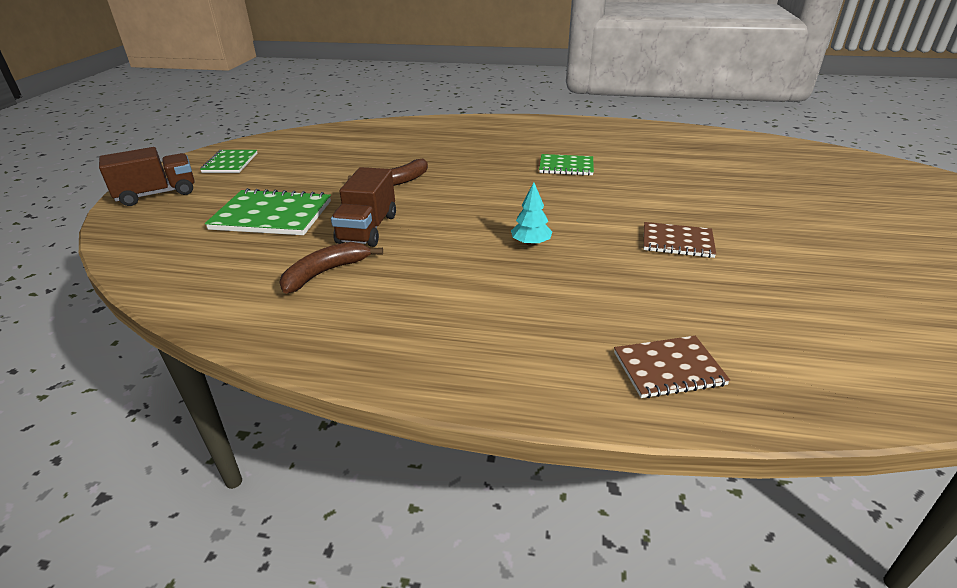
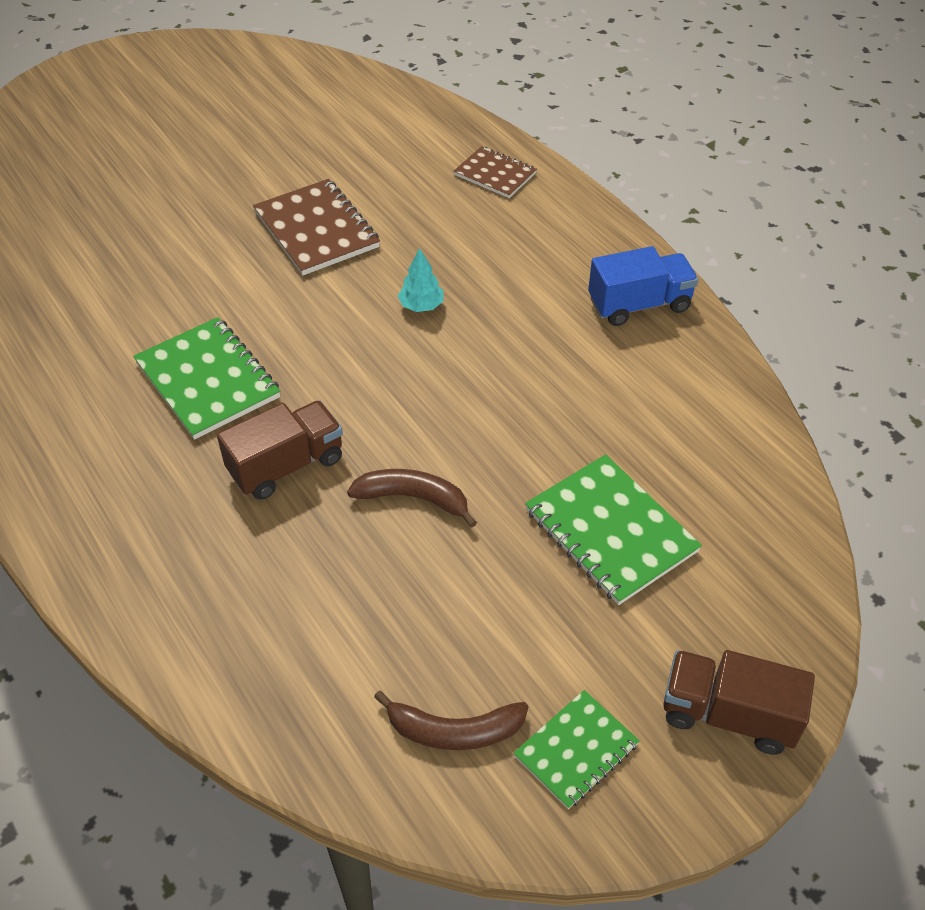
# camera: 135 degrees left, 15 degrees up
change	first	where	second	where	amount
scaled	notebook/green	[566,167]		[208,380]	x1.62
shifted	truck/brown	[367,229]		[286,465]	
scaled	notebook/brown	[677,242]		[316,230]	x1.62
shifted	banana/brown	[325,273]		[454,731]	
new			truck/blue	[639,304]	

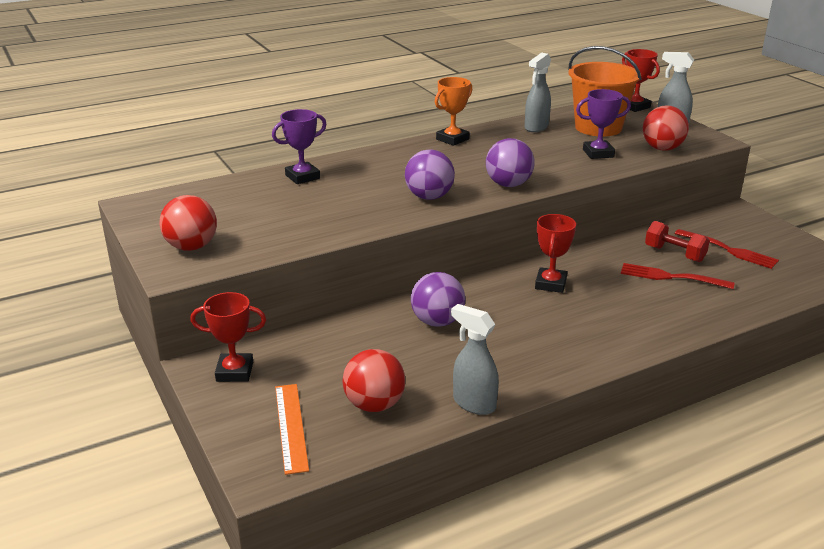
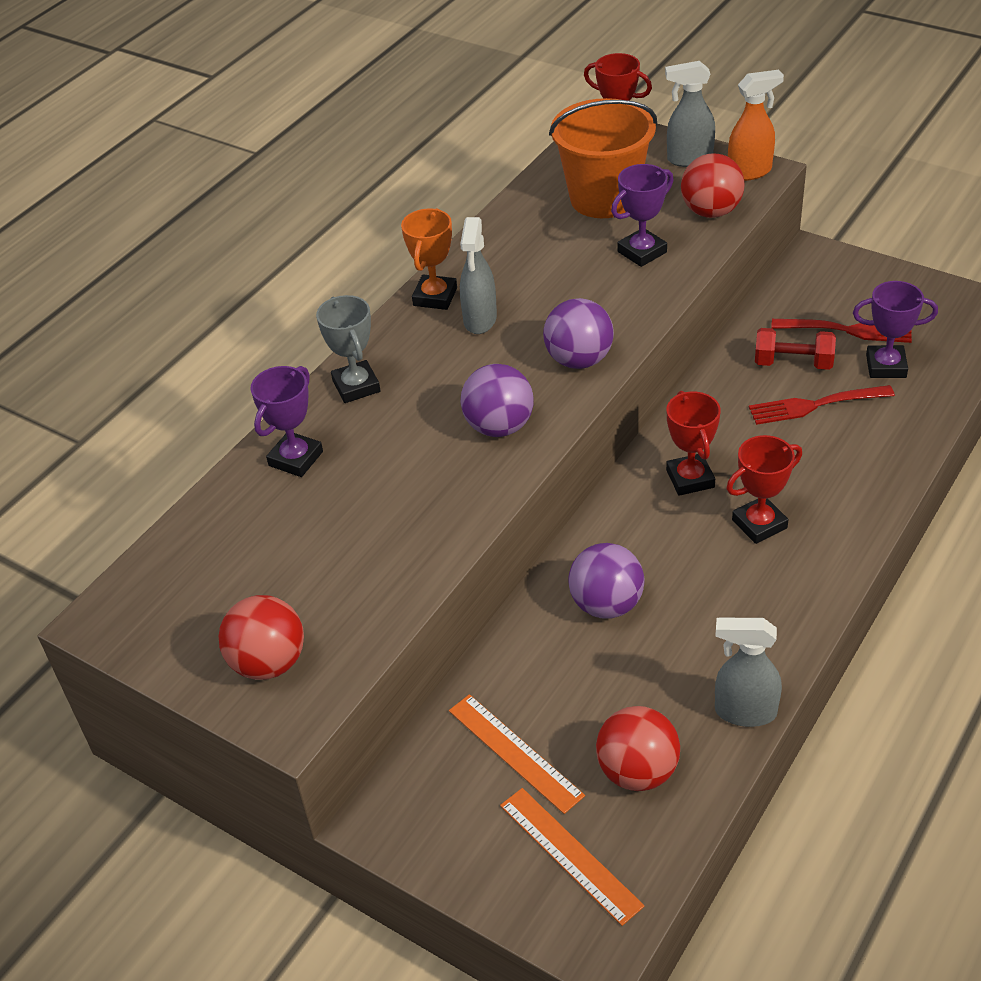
# camera: 25 degrees left, 15 degrees up
change	first	where	second	where	amount
shifted	spray bottle/grey	[536,127]		[480,320]	
shifted	trophy/red	[234,372]		[759,524]	
new			spray bottle/orange	[750,172]	
new			trophy/purple	[886,366]	
new			trophy/grey	[356,386]	
new			ruler/orange	[515,752]	

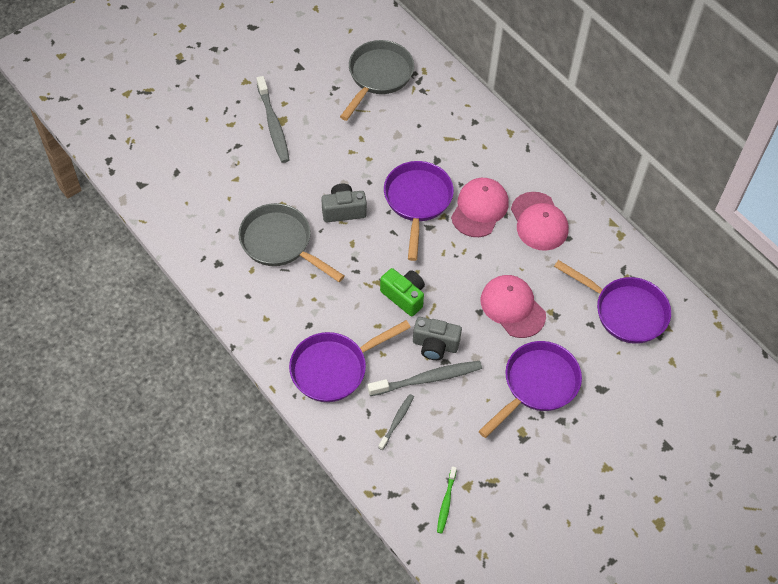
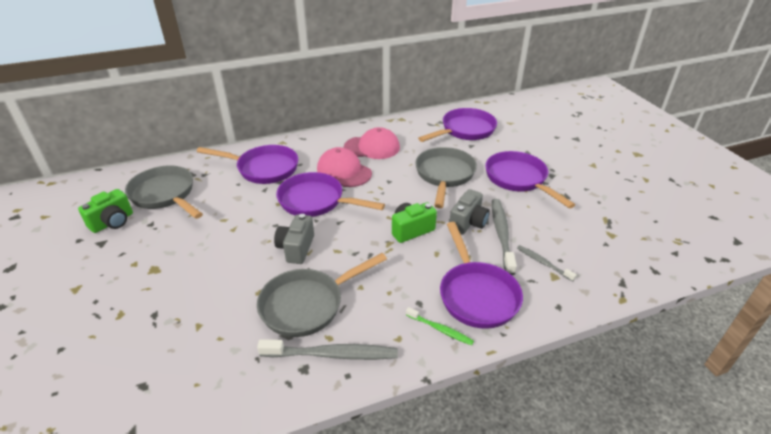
# camera: 70 degrees left, 20 degrees down
change	first	where	second	where	amount
shifted	toothbrush/grey	[273,125]		[332,354]	
swapped	cap/pink	[512,307]	pan/grey	[444,175]	
shifted	toothbrush/green	[446,502]		[440,329]	
new			pan/purple	[263,168]	
new			camera/green	[113,222]	

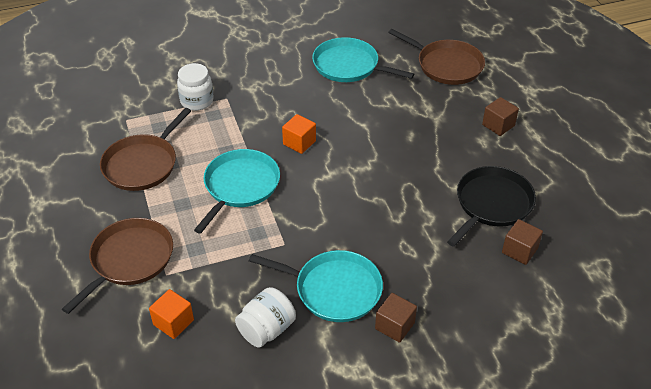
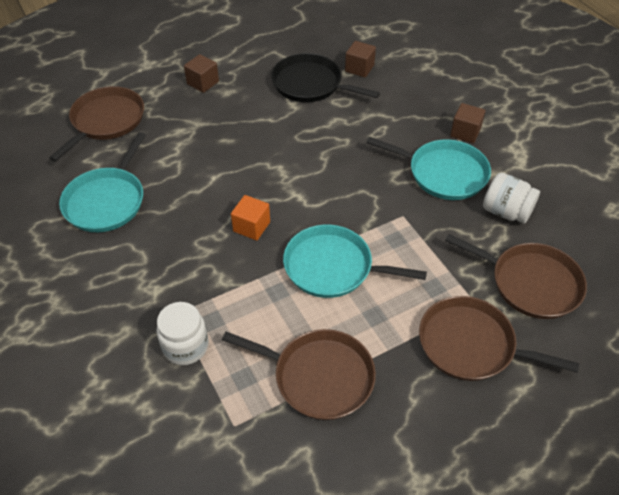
# camera: 100 degrees left, 5 degrees up
change	first	where	second	where	amount
rotated	pan/turquoise	[334,289]		[443,173]	105 degrees clockwise
swapped	cube/orange	[173,322]	pan/brown	[530,283]	

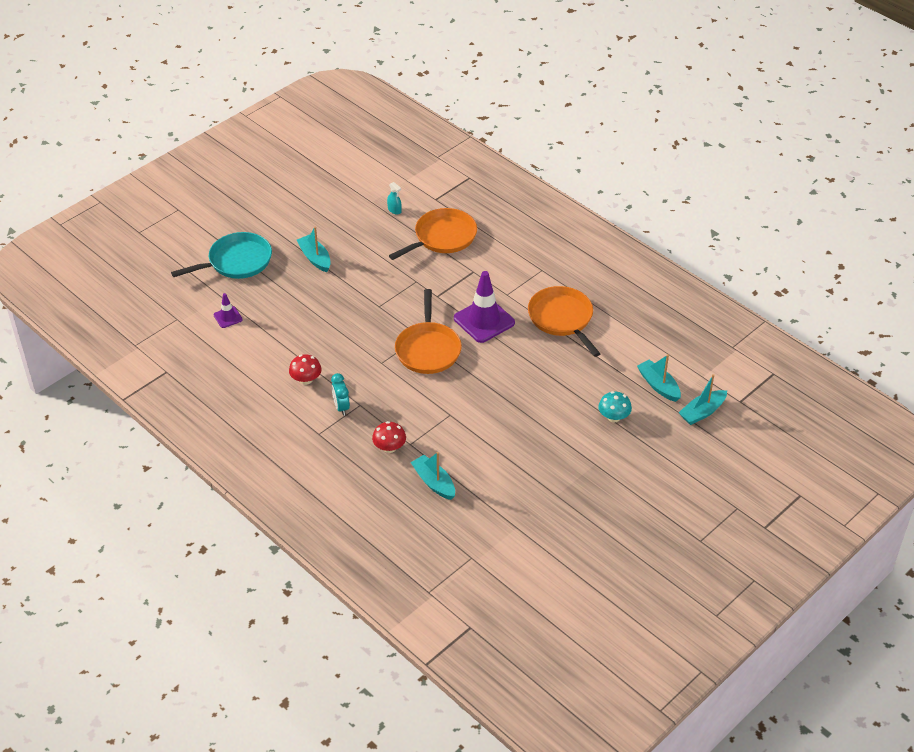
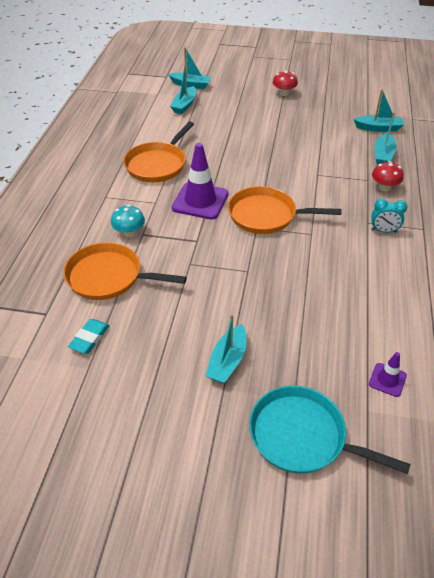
# camera: 125 degrees left, 0 degrees up
change	first	where	second	where	amount
swapped	spray bottle/turquoise	[394,210]	eraser/turquoise	[89,338]	
rotated	pan/orange	[428,349]		[266,215]	135 degrees counterclockwise
shifted	mushroom/red	[306,380]		[284,93]	
rotated	clock/turquoise	[341,407]		[383,231]	60 degrees clockwise
shifted	mushroom/turquoise	[613,417]		[129,232]	
new			boat/turquoise	[378,128]	

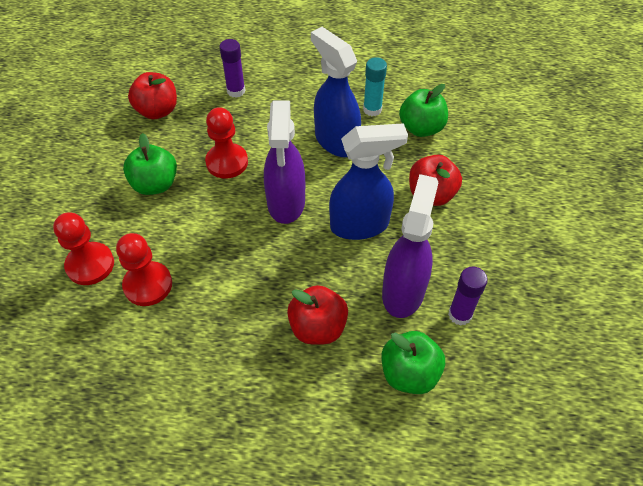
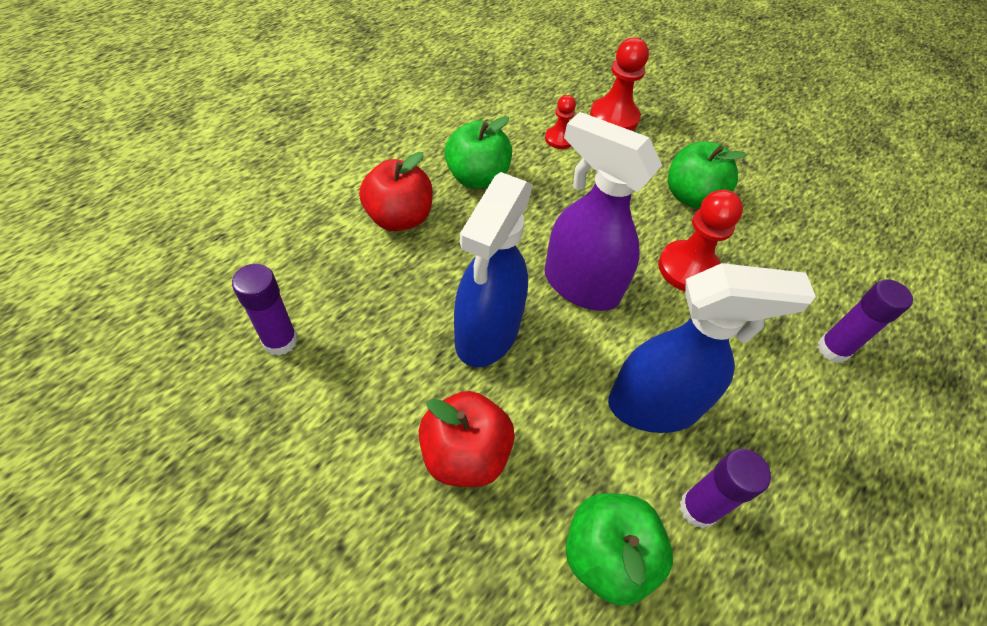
# camera: 120 degrees right, 0 degrees up
change	first	where	second	where	amount
repainted	glue stick/turquoise	[372,109]	glue stick/purple	[698,508]	
gone	apple/red	[157,111]			
gone	spray bottle/purple	[403,291]			
scaled	pawn/red	[148,285]		[559,139]	x0.57
shifted	apple/green	[409,373]		[477,178]	

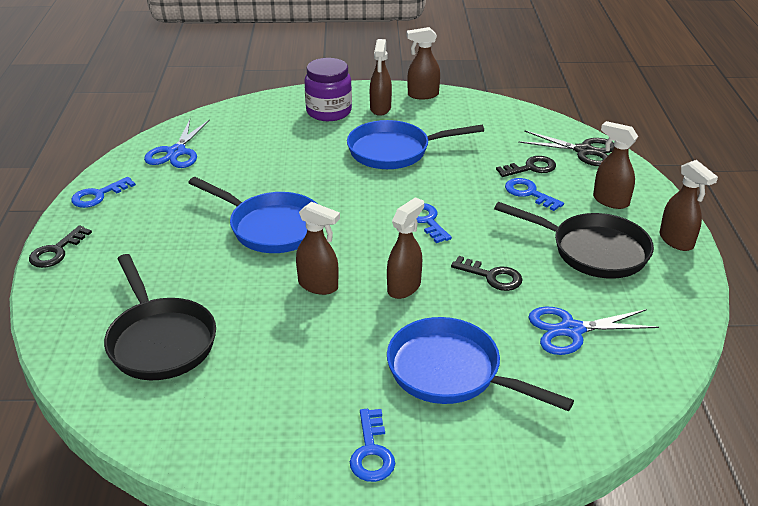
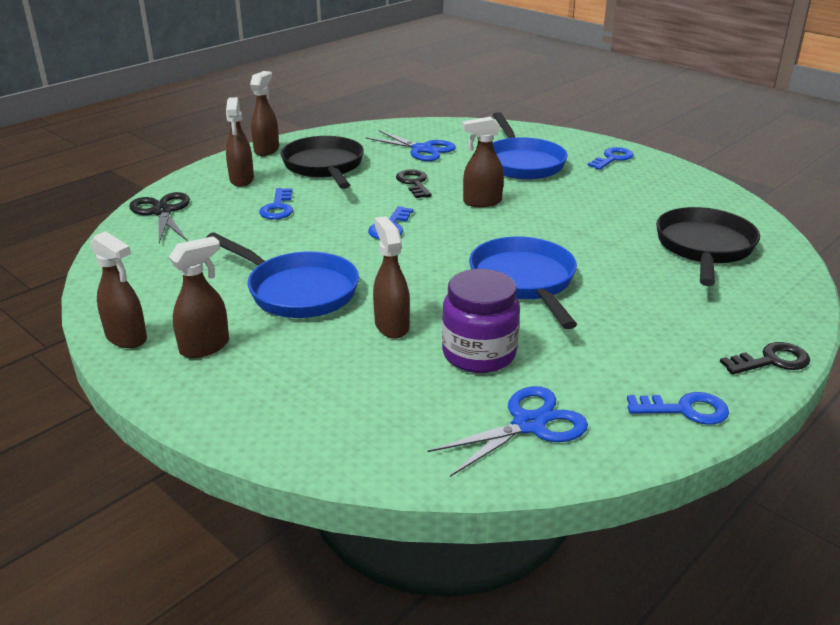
# camera: 135 degrees left, 5 degrees down
change	first	where	second	where	amount
shifted	jar/purple	[329,112]		[479,354]	
gone	key/black	[531,168]			
shifted	spray bottle/brown	[318,286]		[391,326]	

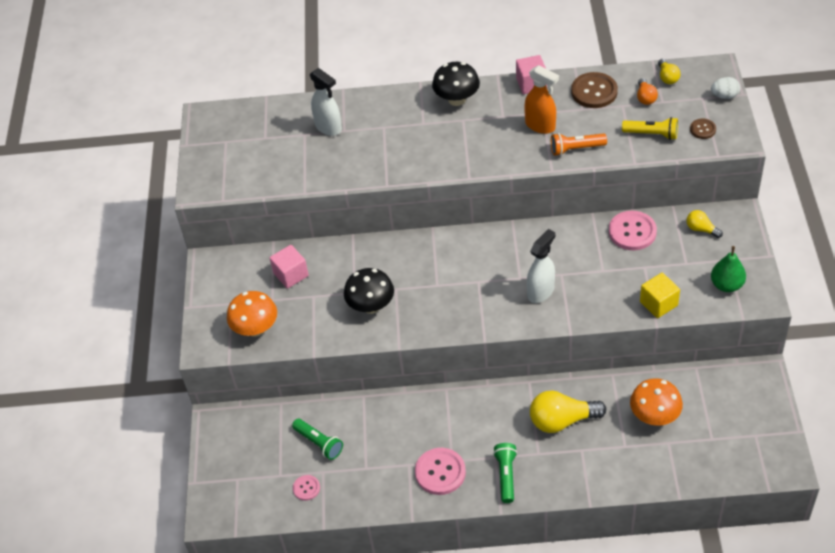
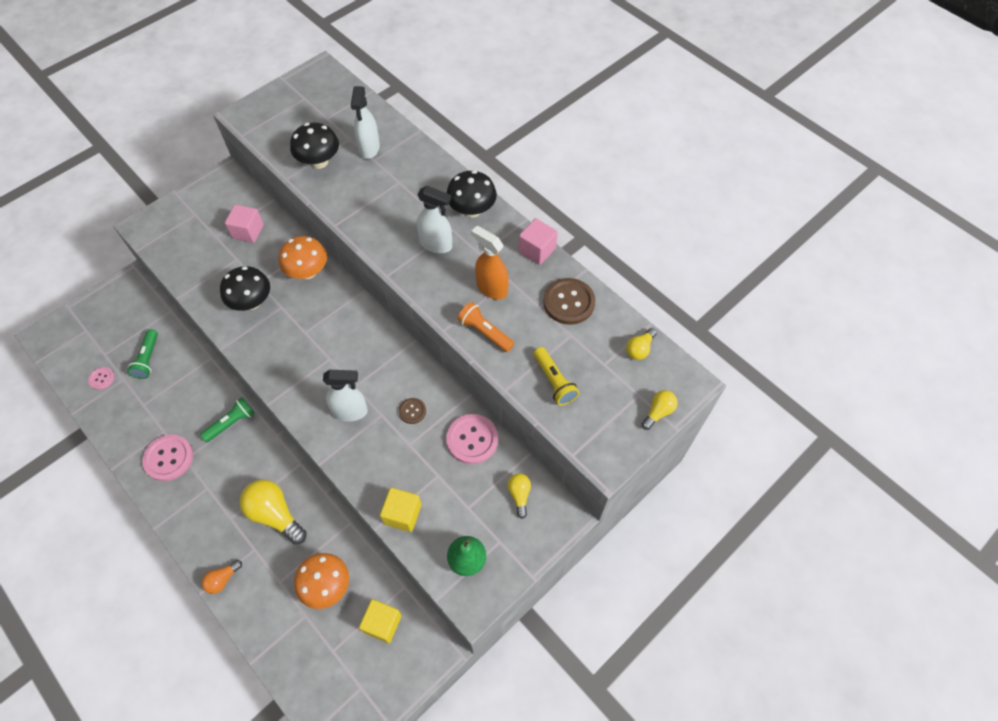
# camera: 45 degrees right, 10 degrees up
change	first	where	second	where	amount
rotated	spray bottle/orange	[540,126]		[491,288]	135 degrees clockwise
swapped	egg/white	[724,96]	light bulb/yellow	[658,412]	
shifted	light bulb/orange	[645,98]		[222,579]	
shifted	button/brown	[702,129]		[412,411]	
shifted	mushroom/orange	[256,329]		[308,272]	
shifted	flashlight/green	[506,475]		[231,423]	
new			mushroom/black	[319,162]	
new			spray bottle/white	[436,244]	
new			cube/yellow	[382,623]	

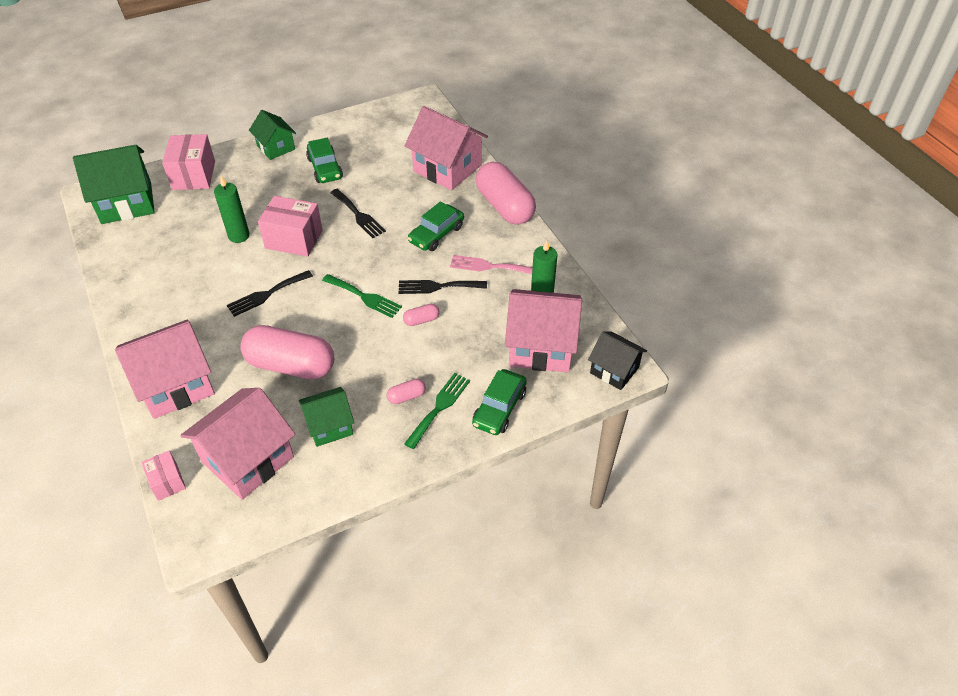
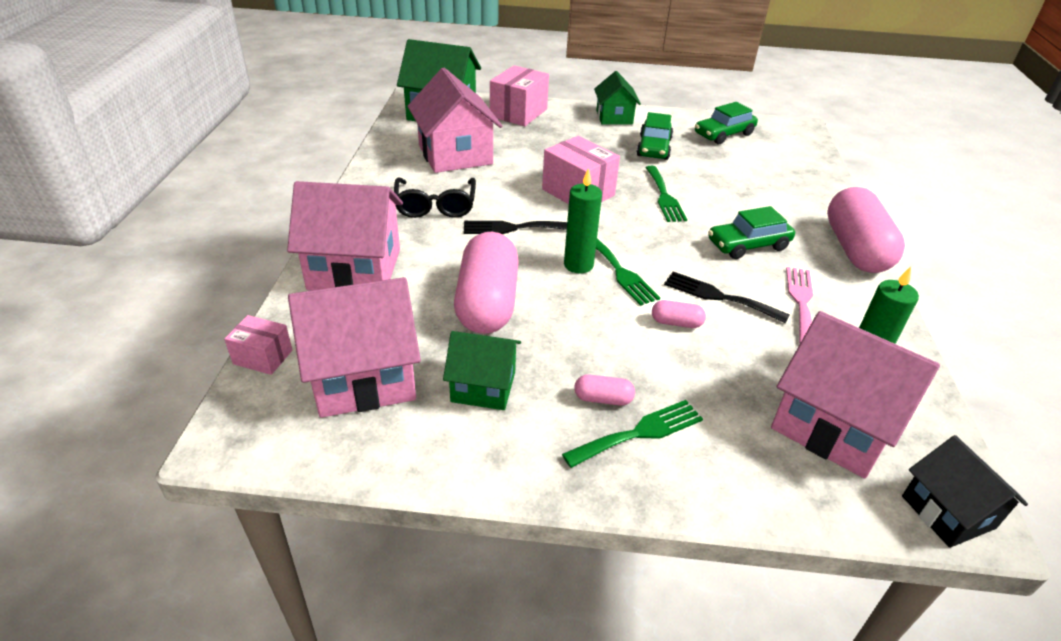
# camera: 30 degrees right, 10 degrees down
change	first	where	second	where	amount
shifted	house/pink	[447,168]		[455,154]	
shifted	candle/green	[239,236]		[578,265]	
repainted	fork/black	[358,215]	fork/green	[664,196]	
rotated	fork/pink	[489,266]		[801,301]	60 degrees clockwise
rotated	capsule/pink	[291,365]		[487,303]	45 degrees clockwise
shifted	car/green	[499,408]		[724,134]	
rotated	box/pink	[167,482]		[263,357]	75 degrees counterclockwise
new			glasses/black	[435,206]	

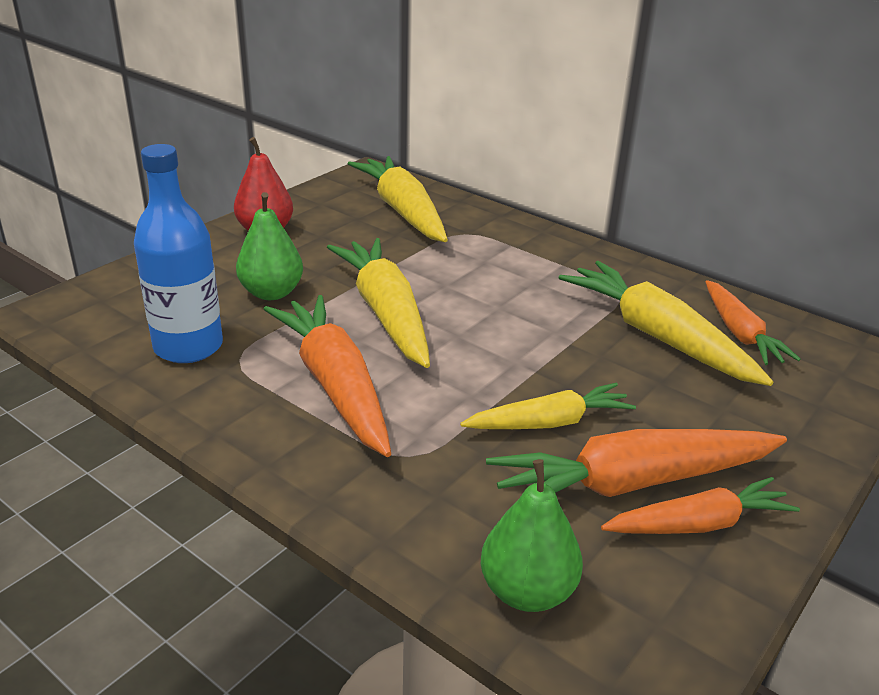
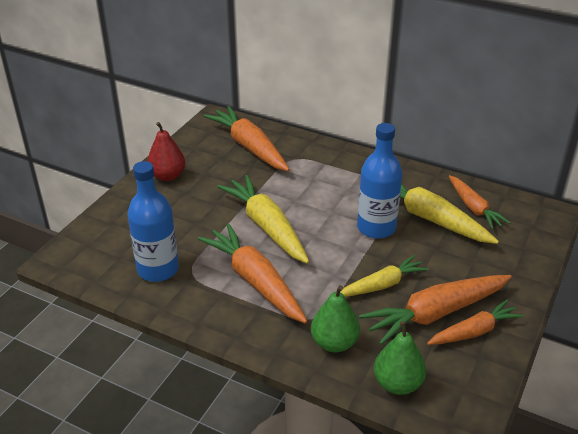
# camera: 10 degrees left, 5 degrees up
change	first	where	second	where	amount
repainted	carrot/yellow	[403,211]	carrot/orange	[249,147]	
shifted	pear/green	[271,293]		[334,343]	
new			bottle/blue	[376,228]	

